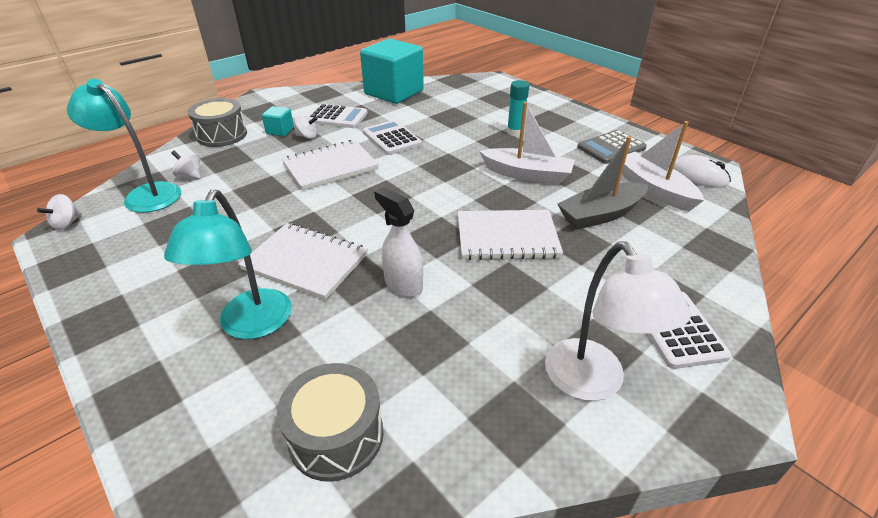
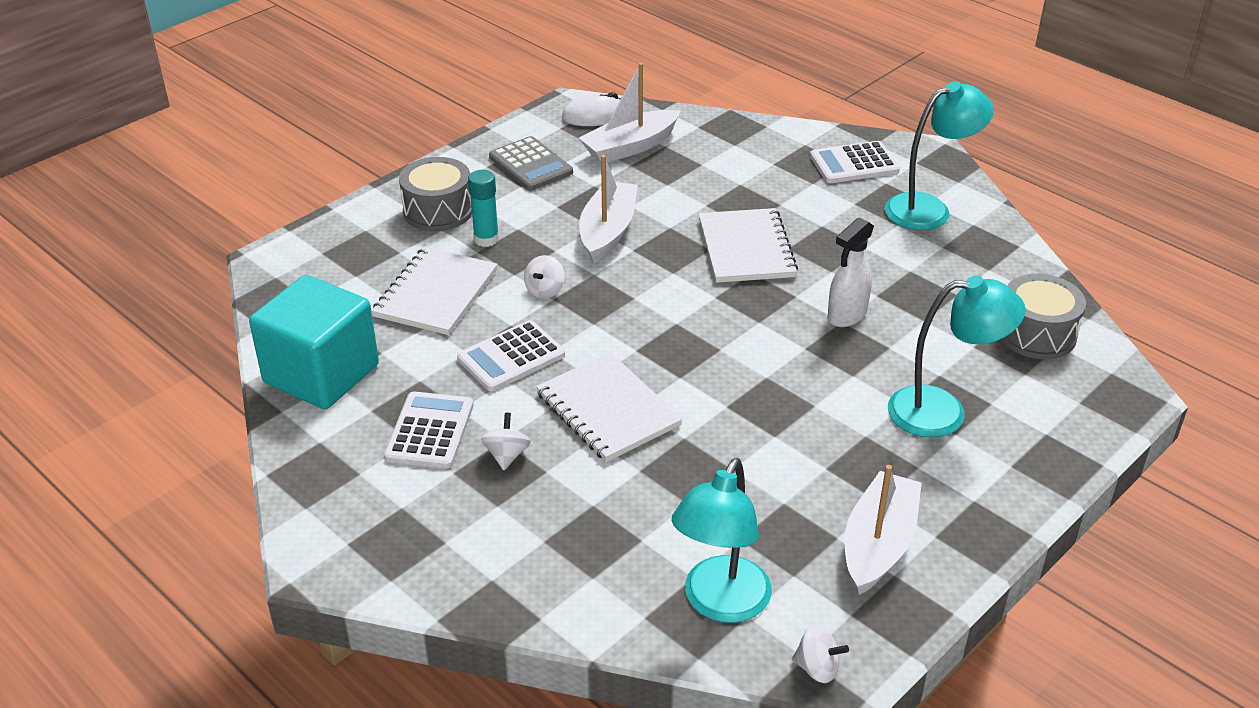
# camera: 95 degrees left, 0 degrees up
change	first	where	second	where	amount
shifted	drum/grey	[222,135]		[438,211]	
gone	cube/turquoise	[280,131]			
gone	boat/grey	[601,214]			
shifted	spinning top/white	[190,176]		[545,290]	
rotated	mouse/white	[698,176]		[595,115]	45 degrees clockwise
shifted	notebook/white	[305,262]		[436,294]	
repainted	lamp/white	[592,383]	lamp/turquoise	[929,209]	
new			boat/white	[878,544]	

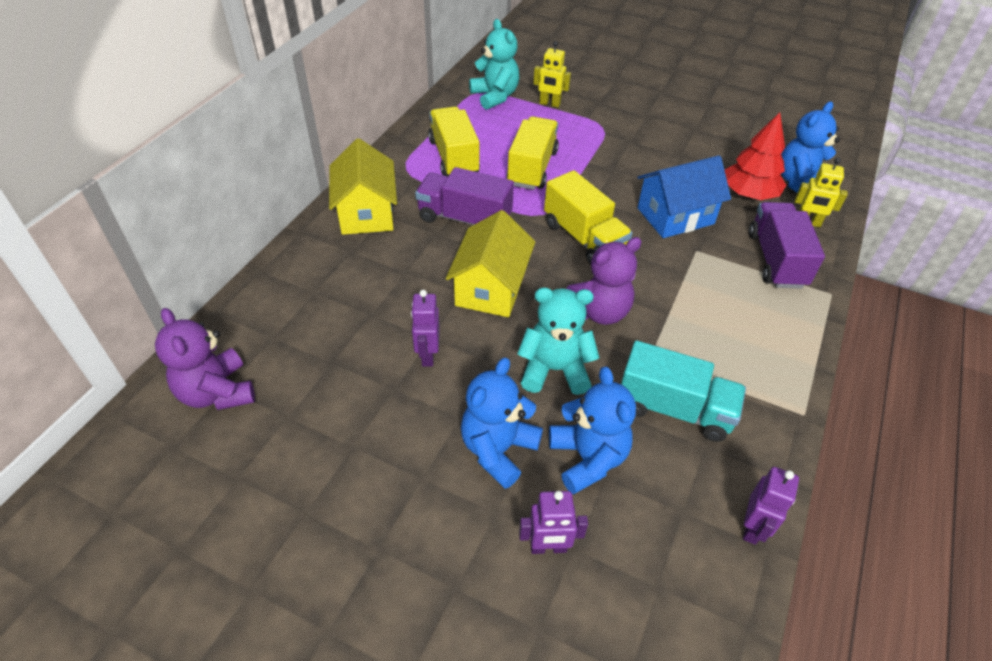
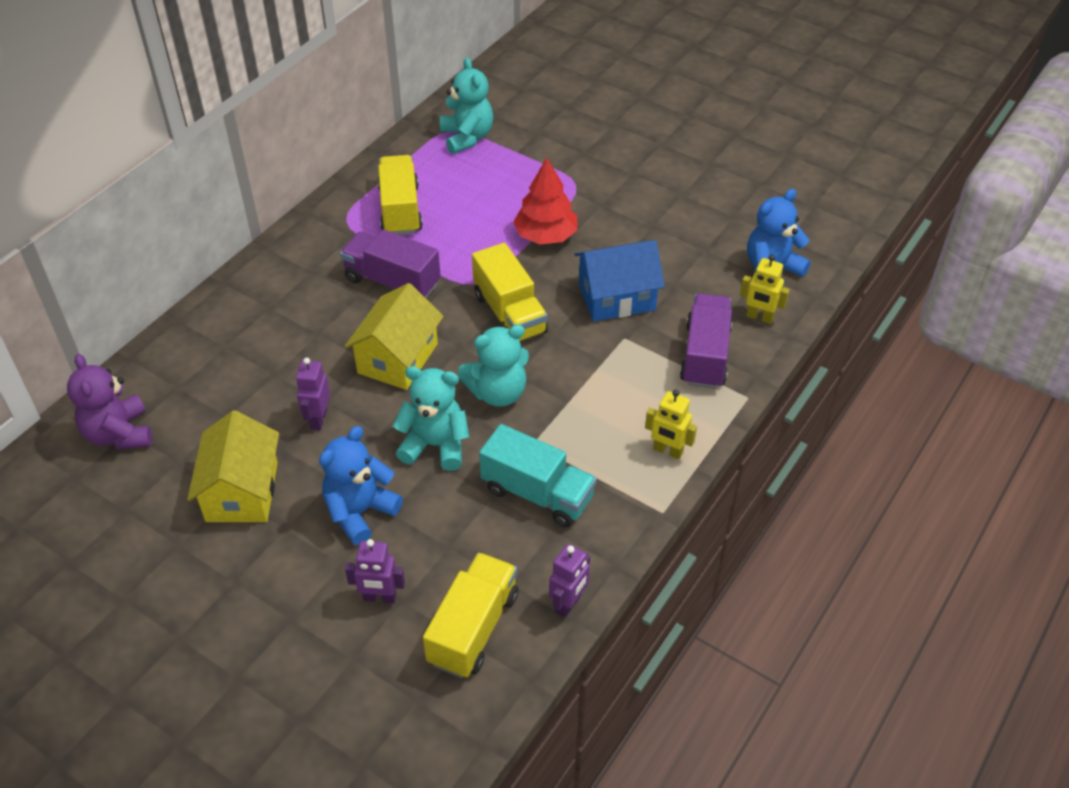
# camera: 10 degrees right, 0 degrees up
change	first	where	second	where	amount
shifted	robot/yellow	[549,104]		[667,451]	
shifted	tree/red	[749,194]		[546,236]	
shifted	truck/yellow	[532,168]		[473,628]	
shifted	house/yellow	[366,212]		[242,491]	
repainted	teddy bear/purple	[598,311]	teddy bear/turquoise	[498,392]	
gone	teddy bear/blue	[588,458]			

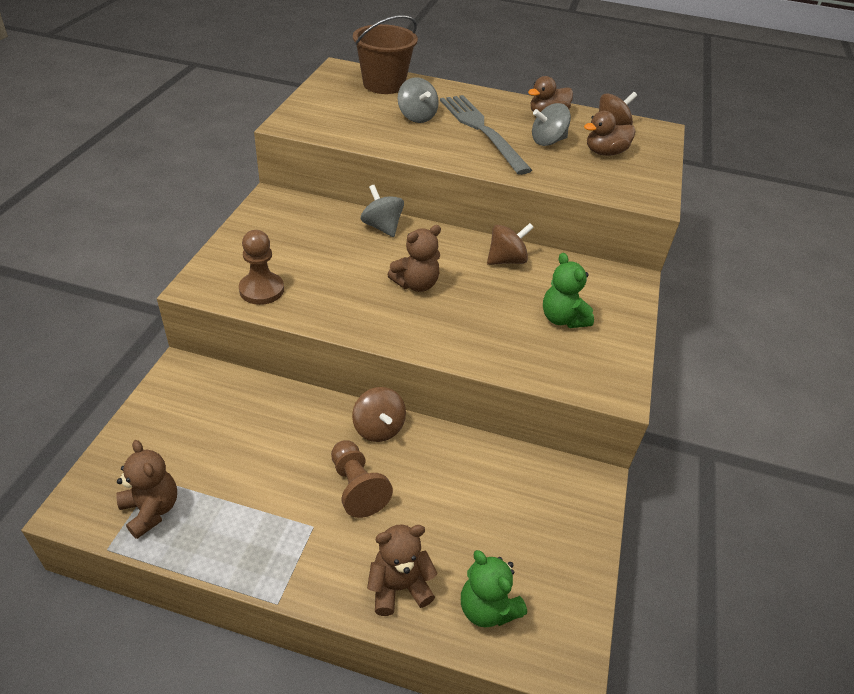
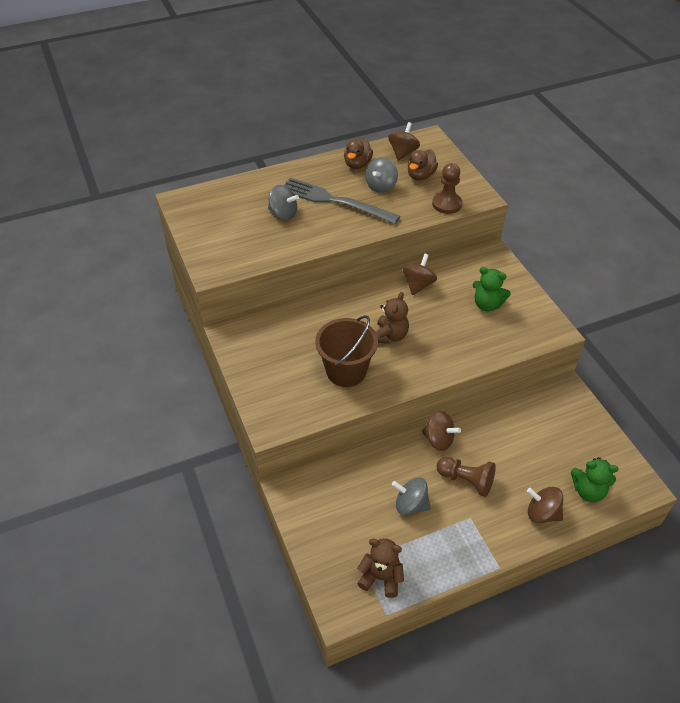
# camera: 35 degrees left, 5 degrees up
change	first	where	second	where	amount
shifted	bucket/brown	[384,84]		[346,371]	
shifted	spinning top/grey	[382,227]		[410,505]	
shifted	pawn/brown	[261,290]		[447,204]	
swapped	teddy bear/brown	[399,587]	spinning top/brown	[542,513]	

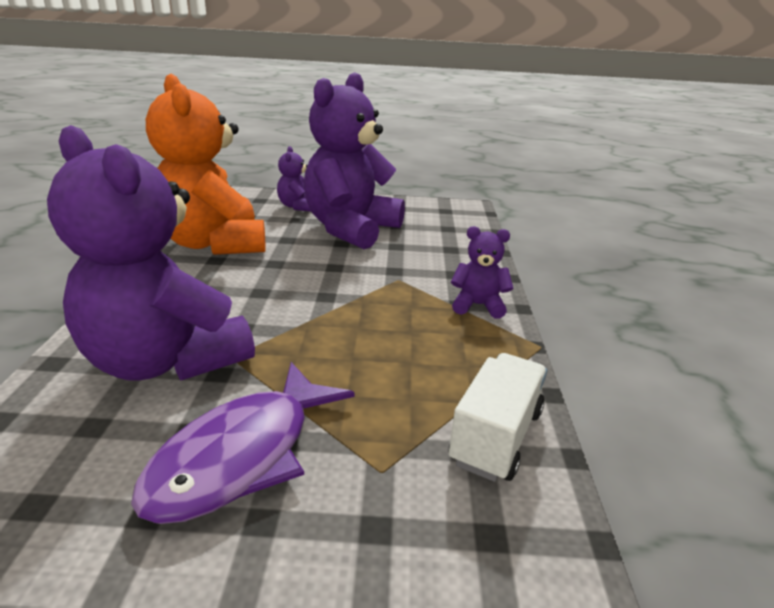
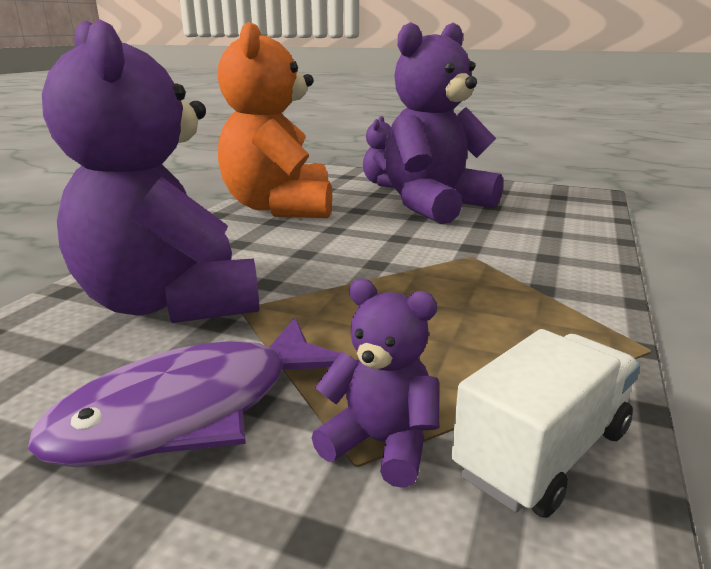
# camera: 20 degrees right, 5 degrees down
change	first	where	second	where	amount
shifted	teddy bear/purple	[478,305]		[380,443]	

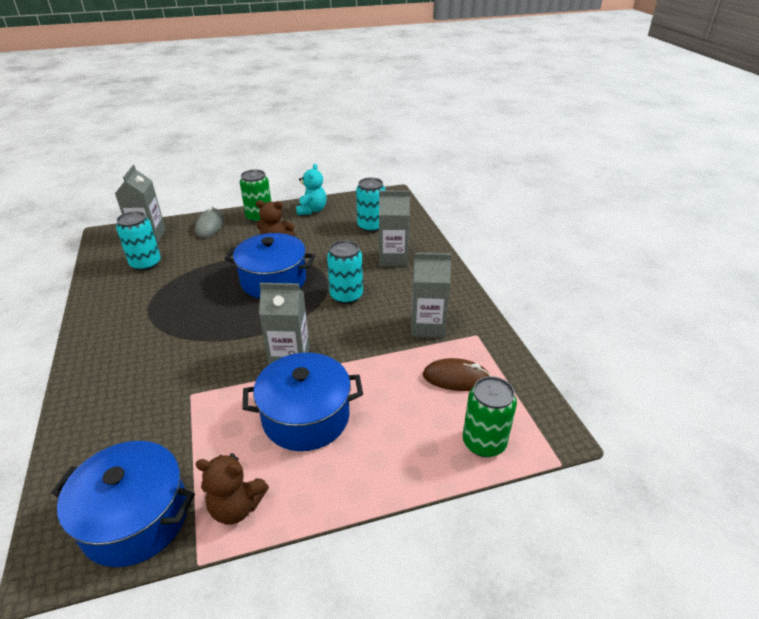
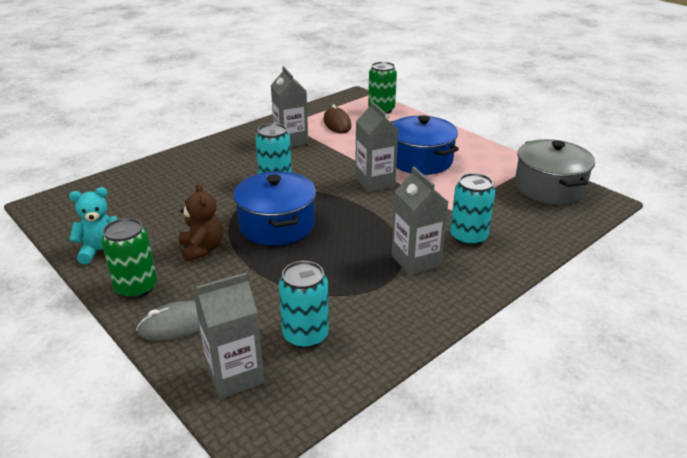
# camera: 115 degrees left, 5 degrees down
change	first	where	second	where	amount
shifted	can/turquoise	[371,226]		[468,237]	
shifted	carton/grey	[393,258]		[416,260]	
repainted	pot/blue	[135,518]	pot/grey	[549,188]	
gone	teddy bear/brown	[236,507]			

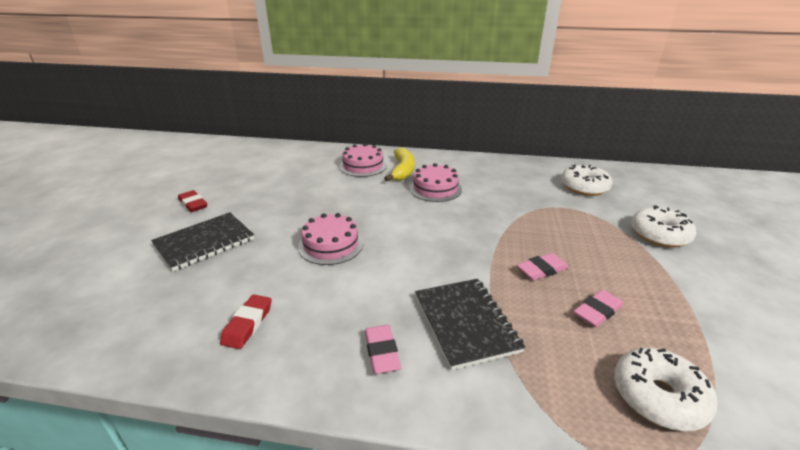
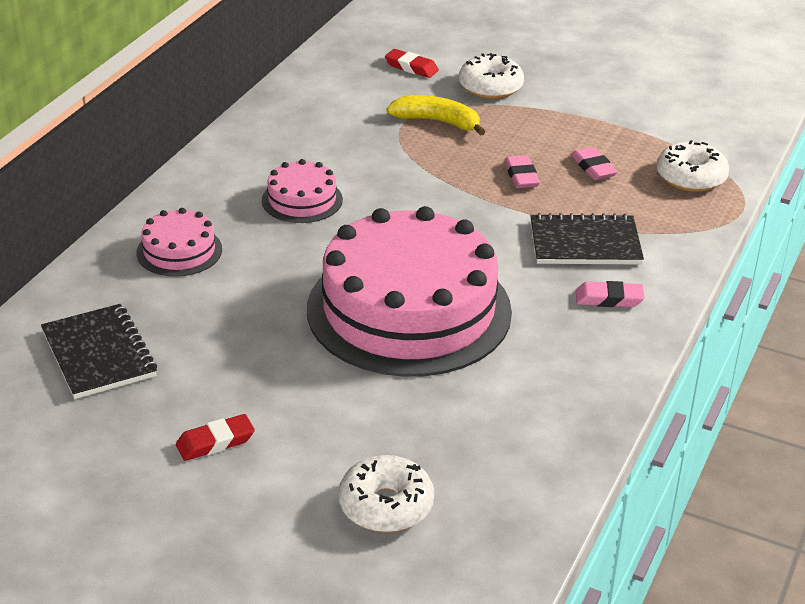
# camera: 75 degrees left, 5 degrees up
change	first	where	second	where	amount
shifted	banana/yellow	[403,170]		[437,122]	
shifted	donut/white	[584,187]		[386,505]	
shifted	notebook/black	[204,242]		[98,354]	
scaled	cake/pink	[331,245]		[409,310]	x2.29
shifted	eraser/red	[248,324]		[411,67]	

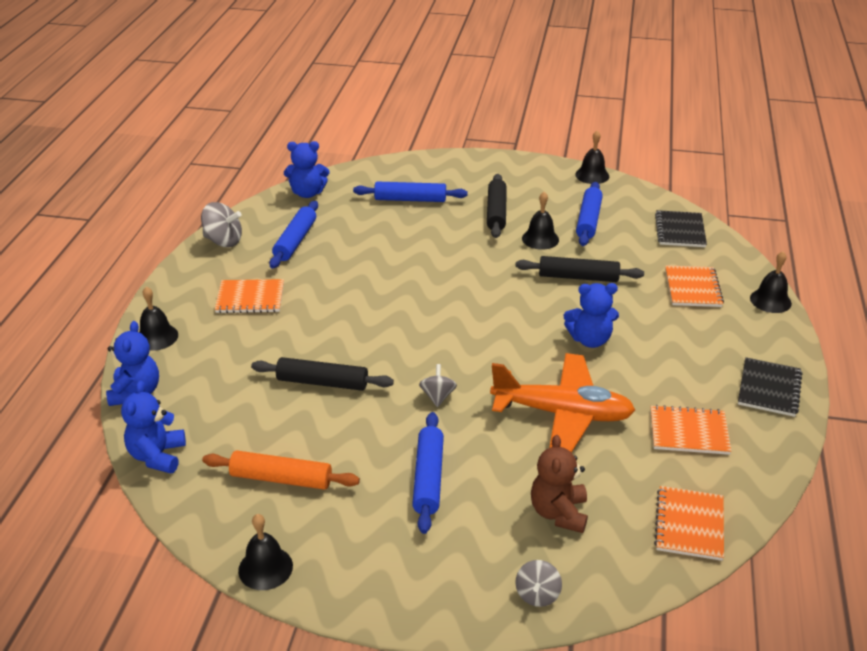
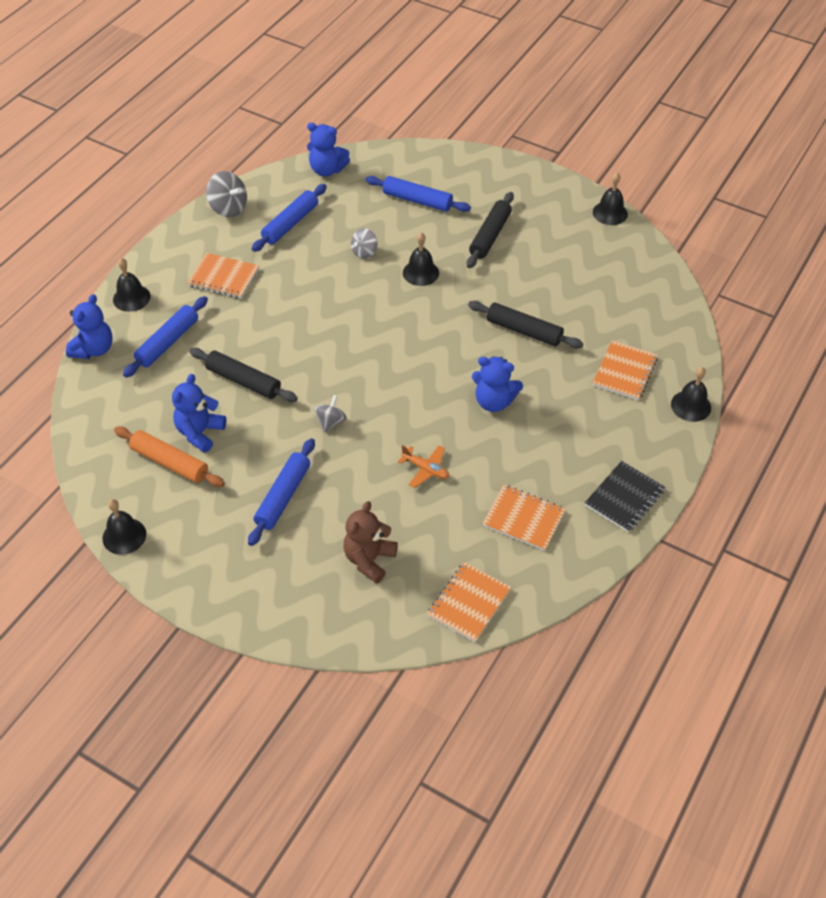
# camera: 20 degrees right, 15 degrees up
change	first	where	second	where	amount
shifted	rolling pin/blue	[588,220]		[168,342]	
shifted	bell/black	[540,239]		[420,272]	
gone	notebook/black	[680,230]			
scaled	plane/orange	[562,414]		[425,469]	x0.43
shifted	teddy bear/blue	[157,456]		[200,432]	
shifted	spinning top/grey	[537,594]		[364,252]	

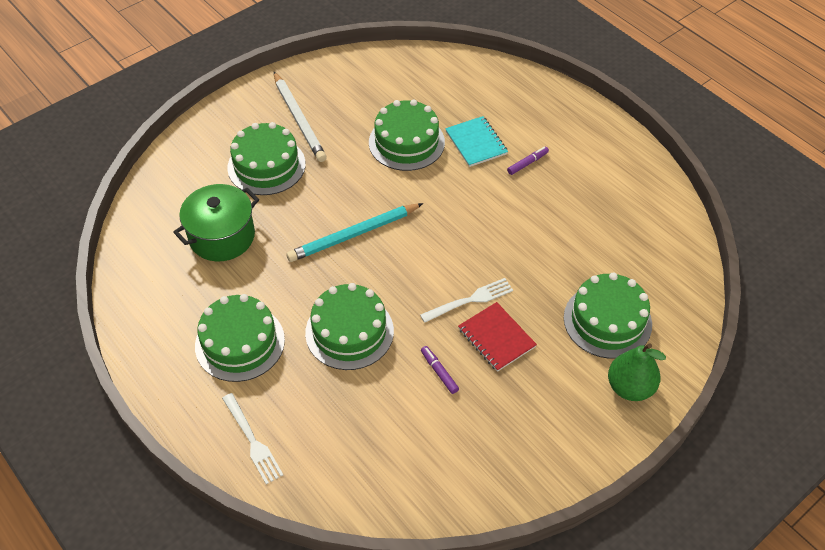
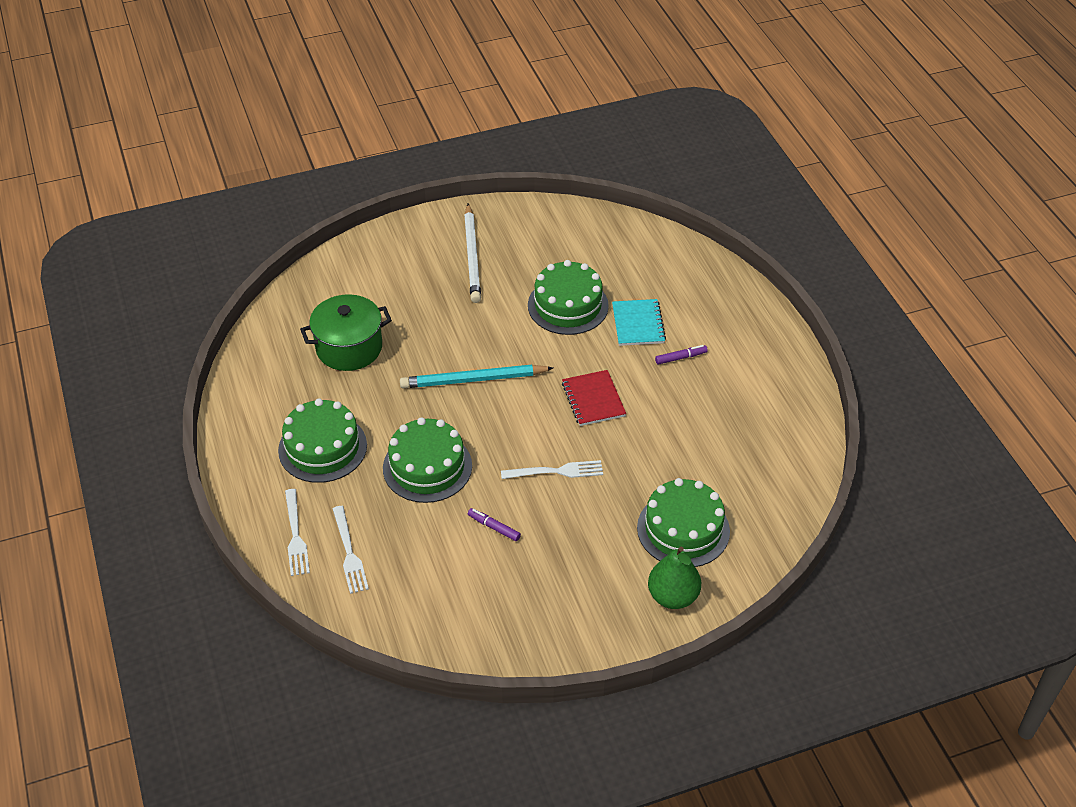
# camera: 20 degrees right, 5 degrees down
change	first	where	second	where	amount
gone	cake/green	[266,165]			
shifted	notebook/red	[496,338]		[593,399]	
rotated	marker/purple	[439,372]		[494,527]	45 degrees counterclockwise
new			fork/white	[349,553]	

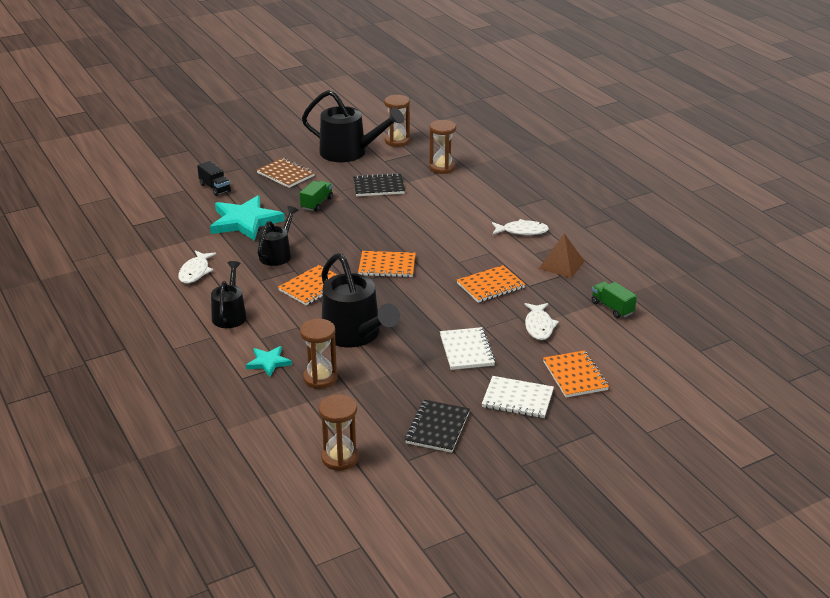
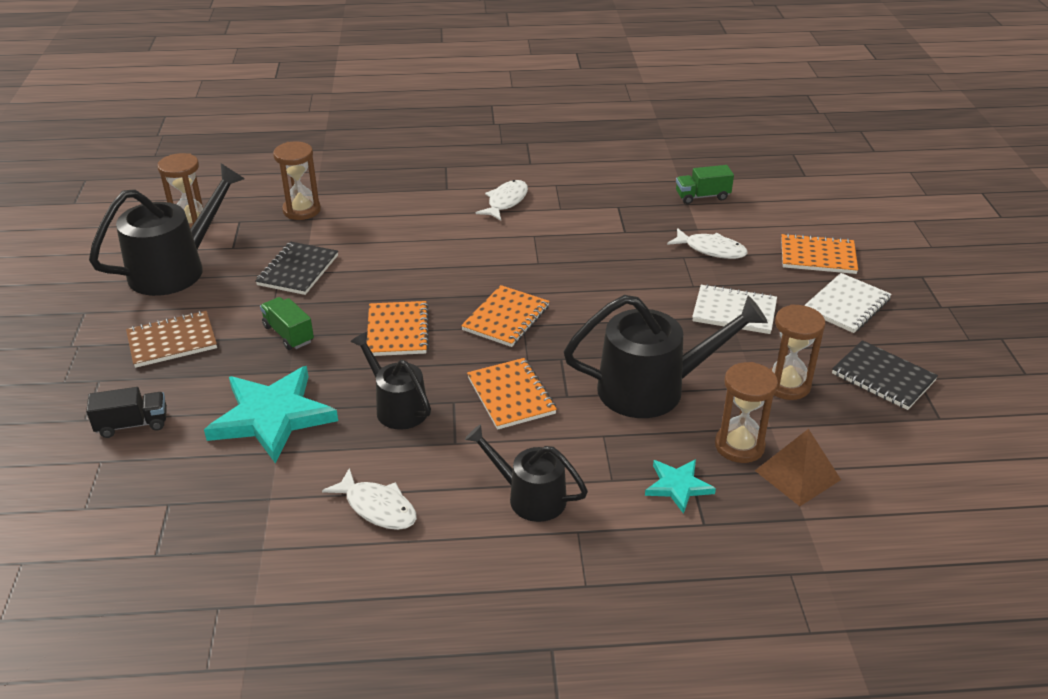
# camera: 65 degrees left, 5 degrees up
change	first	where	second	where	amount
shifted	pyramid/brown	[561,265]		[797,475]	
shifted	notebook/orange	[490,286]		[397,331]	
shifted	hourglass/brown	[340,458]		[787,385]	

